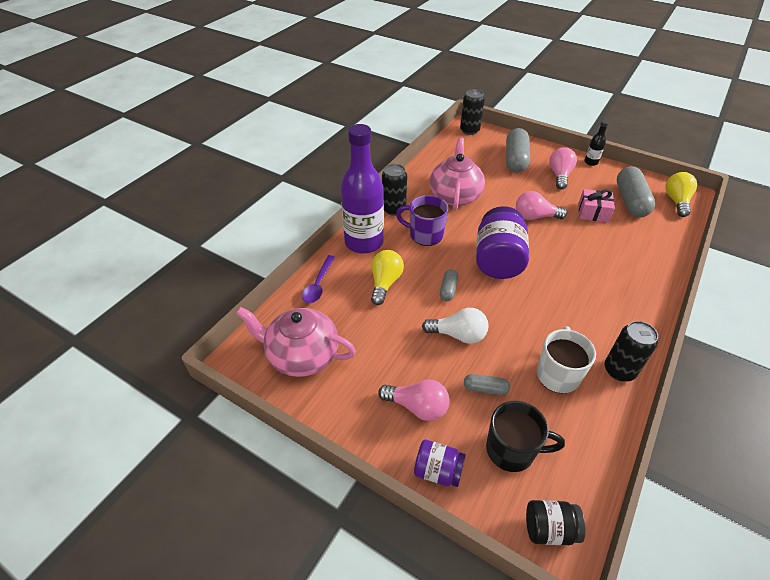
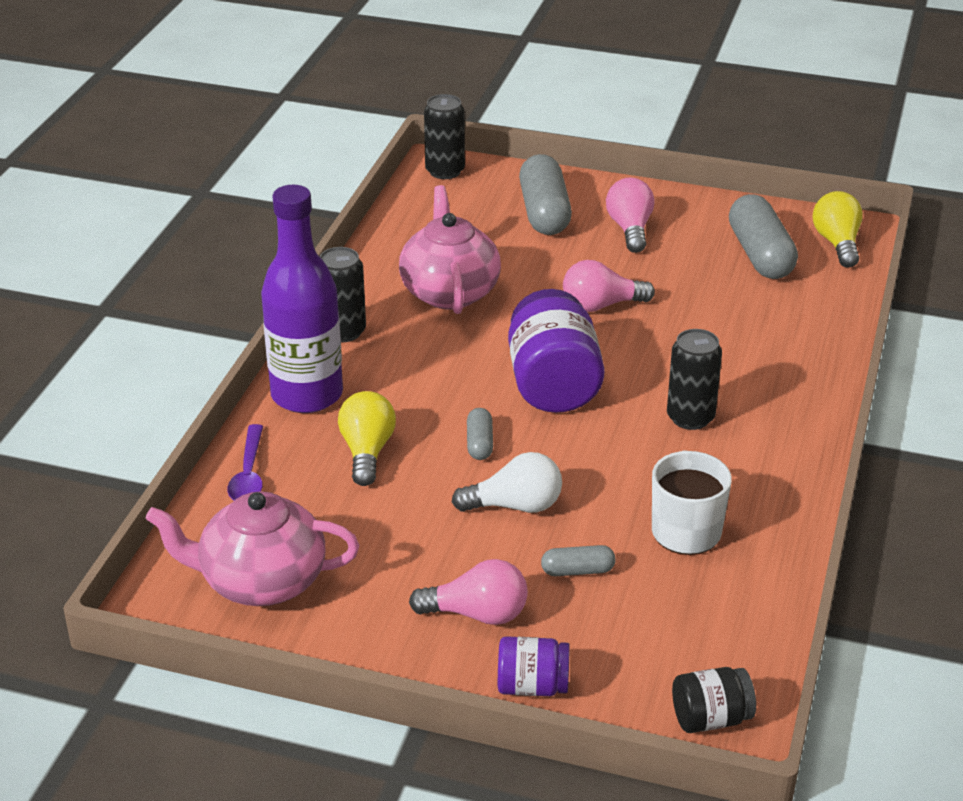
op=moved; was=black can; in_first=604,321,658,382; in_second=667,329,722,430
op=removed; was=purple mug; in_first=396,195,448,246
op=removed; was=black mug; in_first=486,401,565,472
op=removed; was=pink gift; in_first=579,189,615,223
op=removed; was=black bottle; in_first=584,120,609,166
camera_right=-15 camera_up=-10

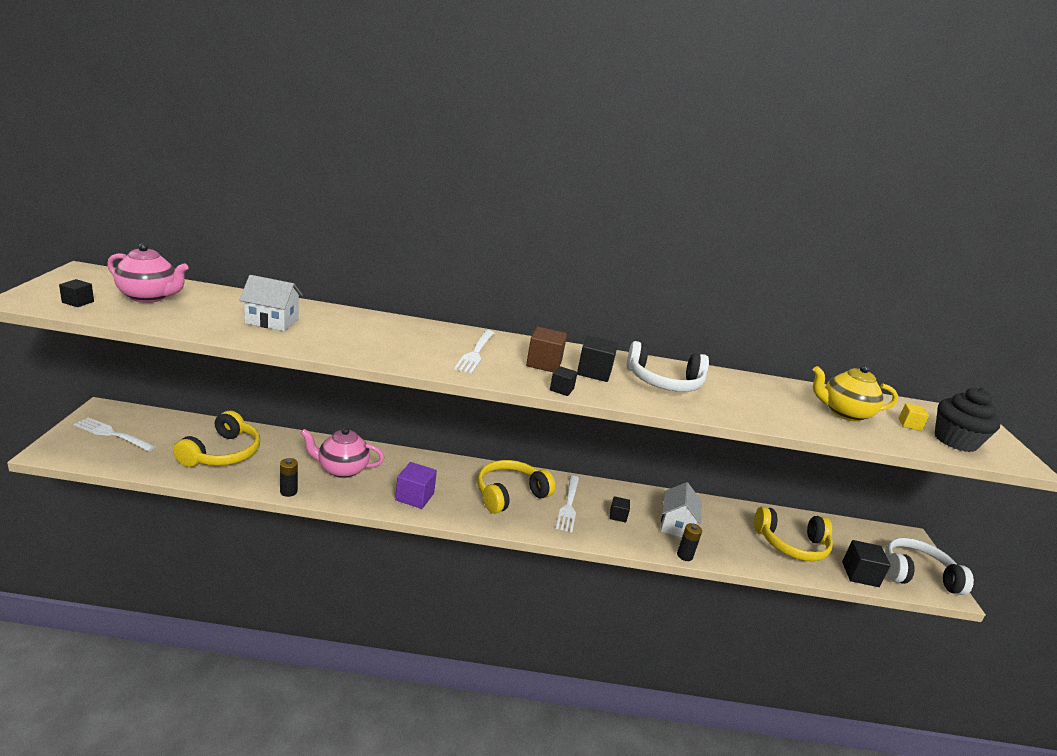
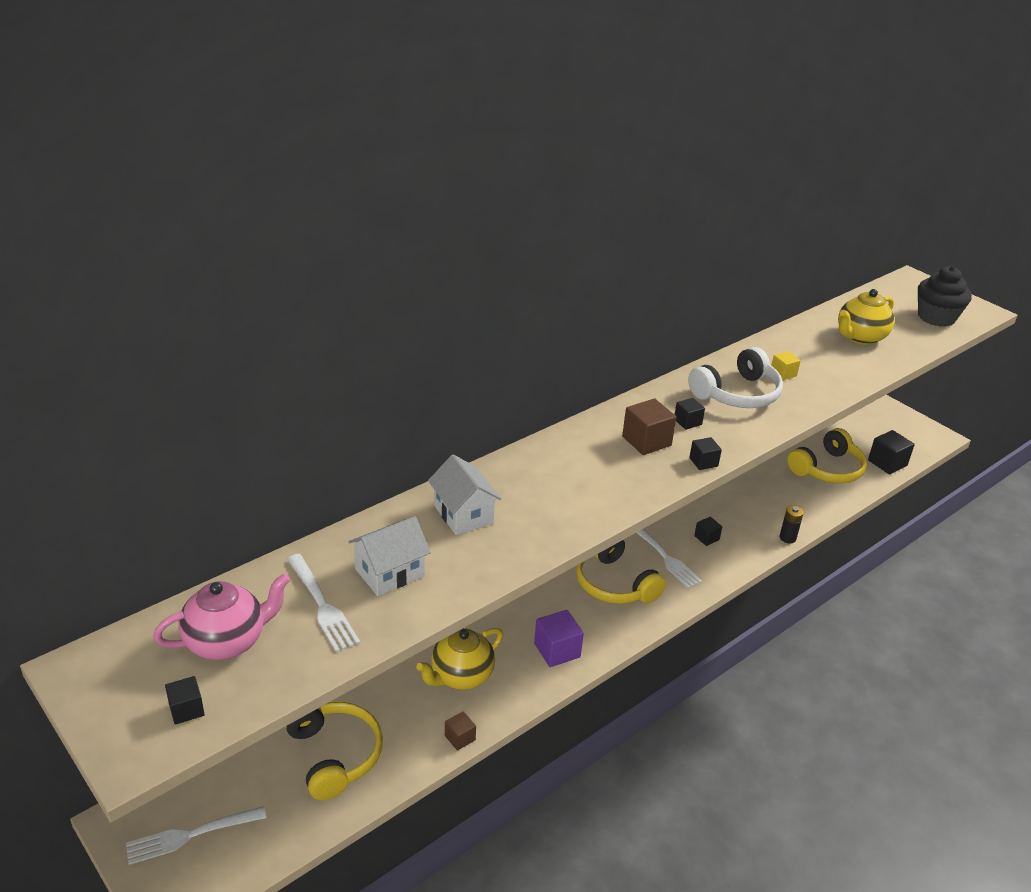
op=moved; was=white fork; in_first=454,330,495,374; in_second=287,554,360,652
op=recoloured; was=pink teapot; now=yellow teapot; in_first=300,427,384,478; in_second=416,628,503,690
op=moved; was=white house; in_first=661,482,702,537; in_second=428,454,501,535
op=replaced; was=black battery; now=brown cube; in_first=280,458,298,497; in_second=445,711,476,751
op=turned; was=yellow headphones; in_first=477,460,555,513; in_second=576,540,666,604; clockwise=-45
op=resized; was=black cube; in_first=577,335,618,382; in_second=674,398,705,430; ratio=0.59
op=moved; was=yellow cube; in_first=899,403,929,431; in_second=771,351,801,380
op=removed; was=white headphones; in_first=885,537,974,595
camera_right=-40 camera_up=10

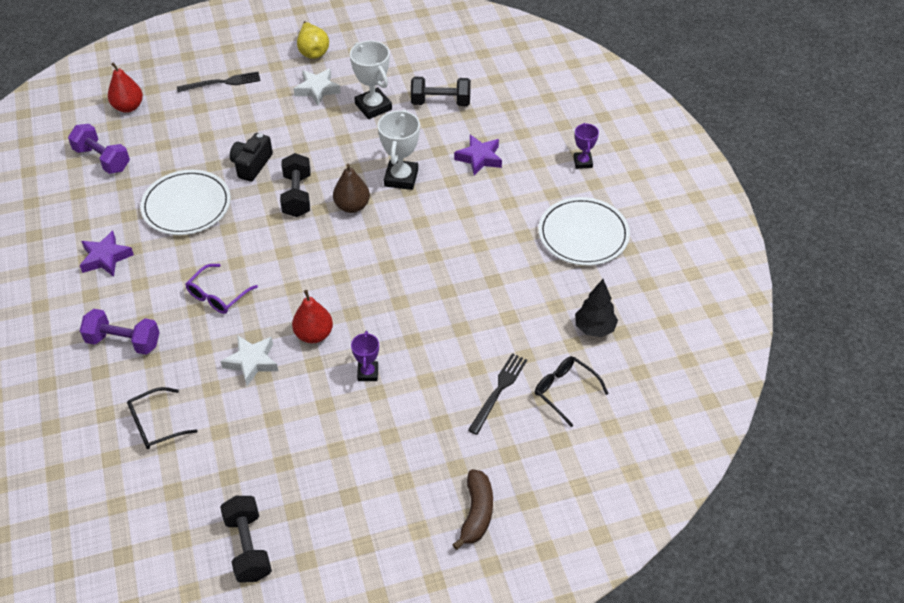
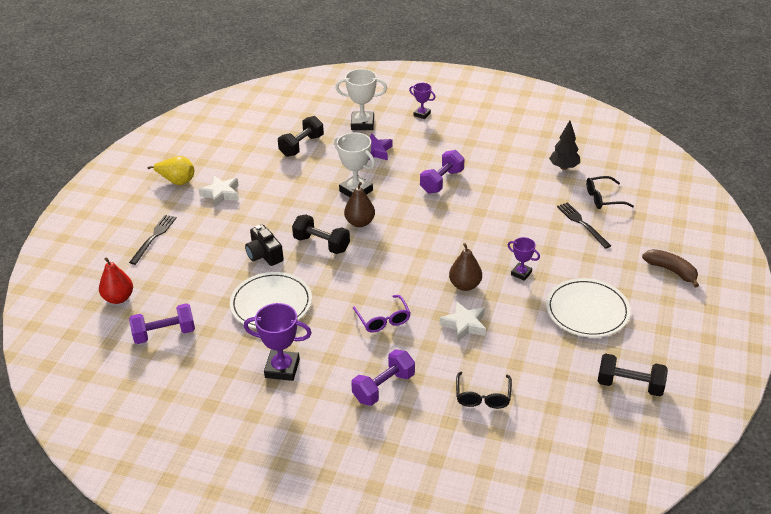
op=replaced; was=purple star; now=purple trophy; in_first=79,231,134,277; in_second=244,303,312,381
op=moved; was=white trophy; in_first=350,41,392,119; in_second=335,69,387,130
op=added; now=purple dumbbell; in_second=420,150,464,193
op=recoloured; was=red pear; now=brown pear; in_first=292,290,333,343; in_second=449,243,482,291
op=moved; was=white plate; in_first=538,197,630,266; in_second=546,278,631,337
camera_right=-55 camera_up=-10

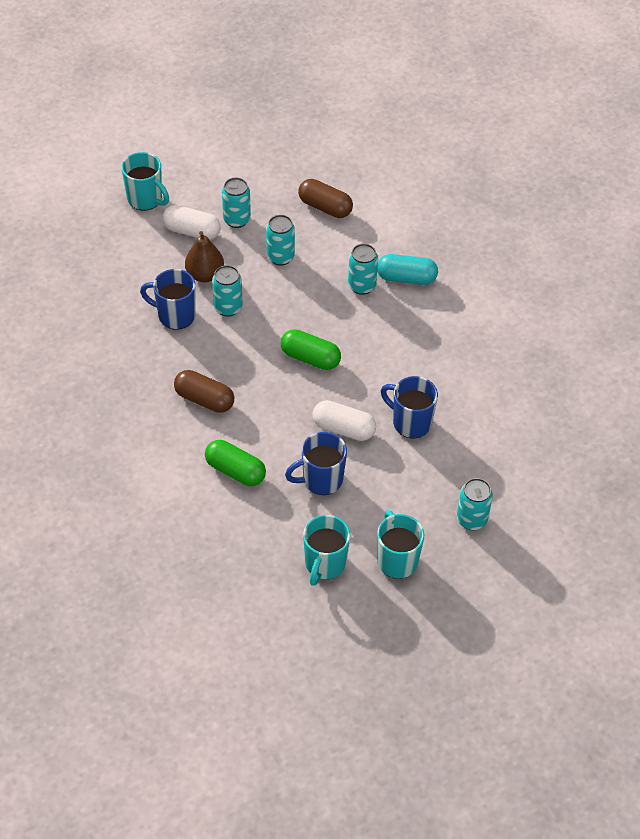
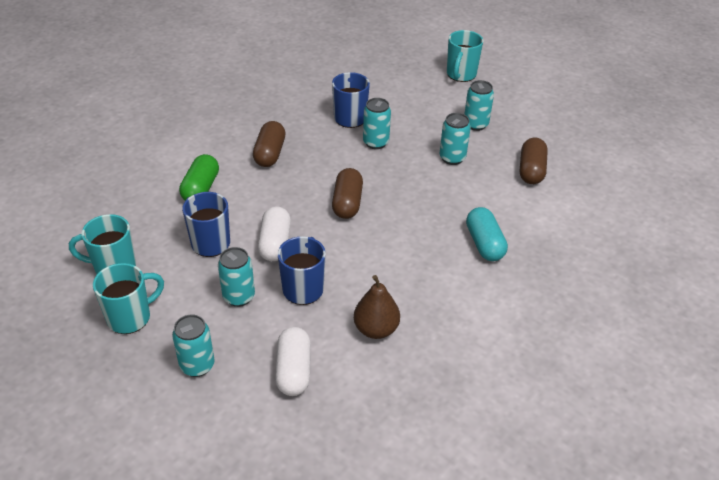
op=moved; was=turquoise can; in_first=348,244,378,295; in_second=218,247,255,307
op=moved; was=white capsule; in_first=162,205,221,240; in_second=275,327,311,396
op=recoloured; was=green capsule; now=brown capsule; in_first=281,329,341,370; in_second=332,168,363,219
op=moved; was=brown pear; in_first=185,231,224,282; in_second=354,275,400,339
camera_right=70 camera_up=-10

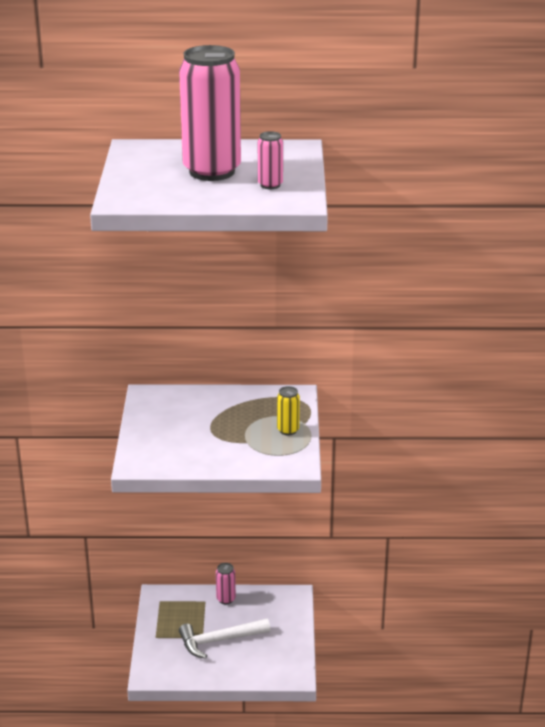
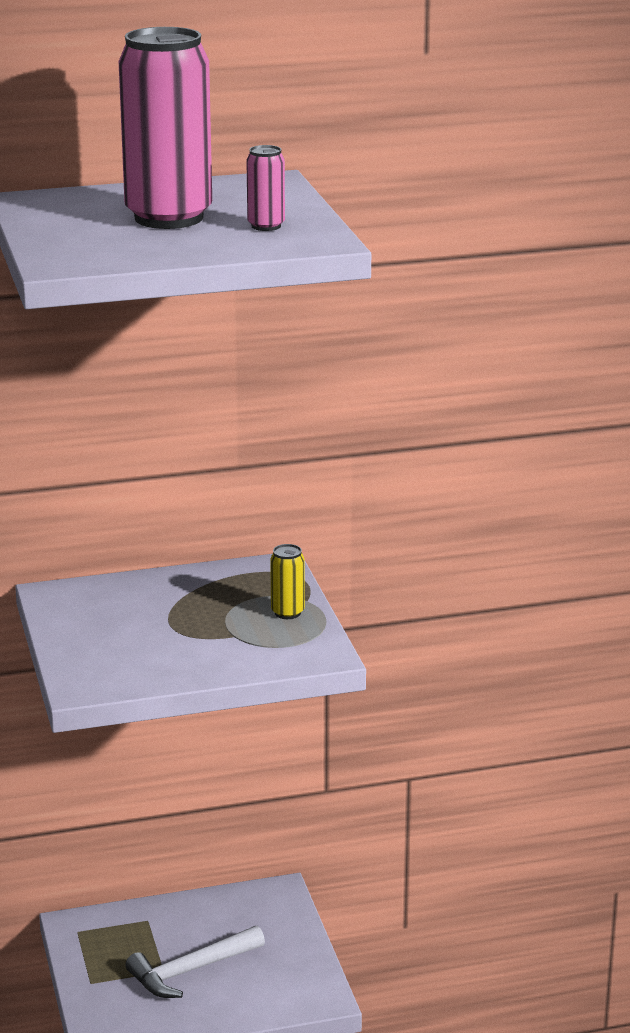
op=removed; was=pink can; in_first=216,563,236,605
camera_right=-15 camera_up=-5

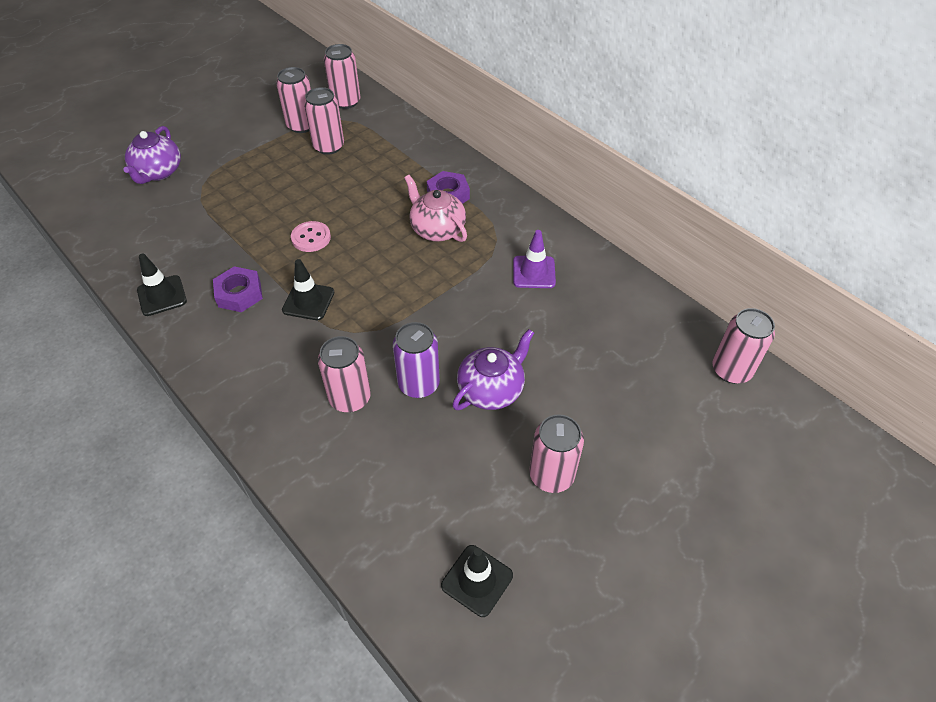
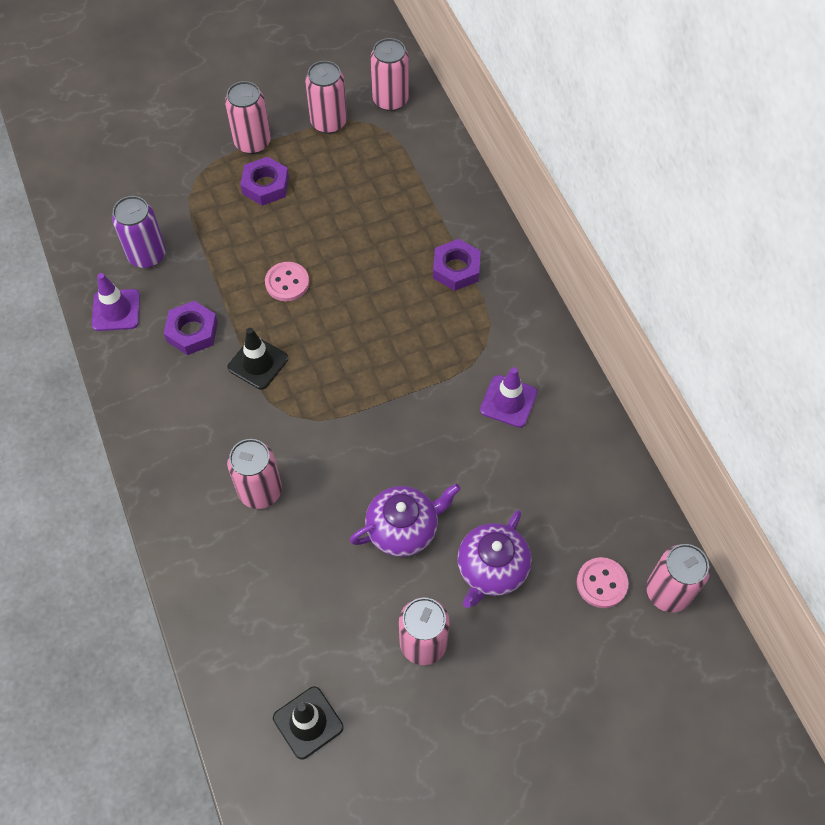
op=recoloured; was=black traffic cone; now=purple traffic cone; in_first=137,254,187,316; in_second=92,273,140,331
op=moved; was=purple can; in_first=393,322,440,398; in_second=112,196,166,268
op=moved; was=pink can; in_first=304,87,344,155; in_second=225,81,271,154
op=added; now=purple nut; in_second=240,157,289,206
op=moved; was=purple teapot; in_first=123,126,181,184; in_second=457,510,531,608
op=added; now=pink button; in_second=577,557,628,608
op=removed; was=pink teapot; in_first=404,175,467,242
camera_right=20 camera_up=10

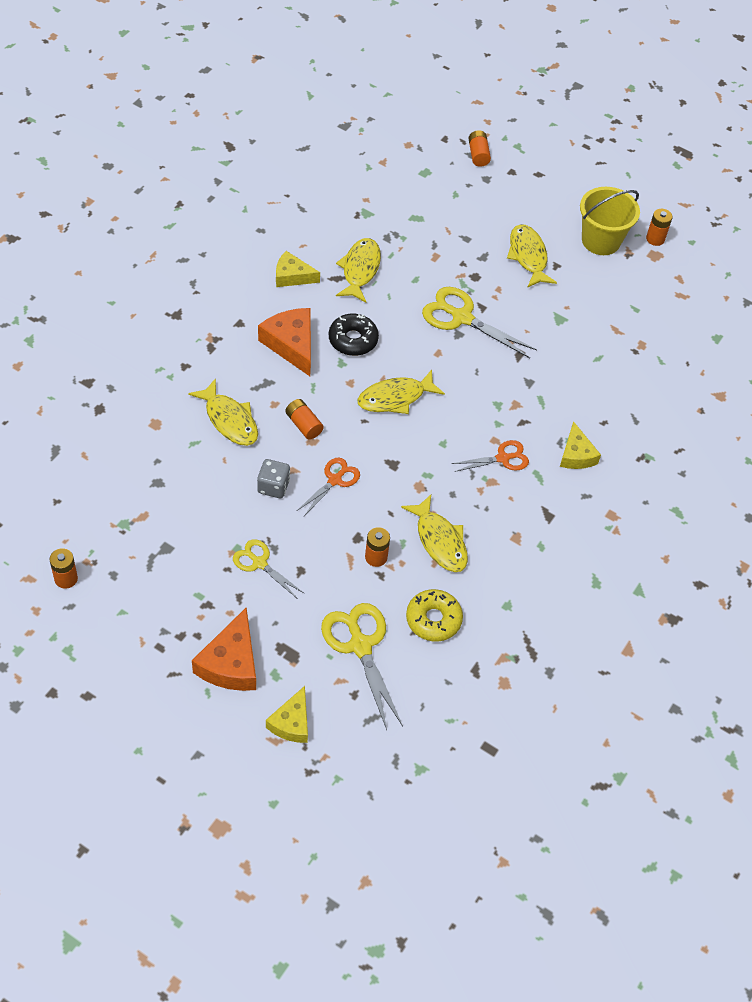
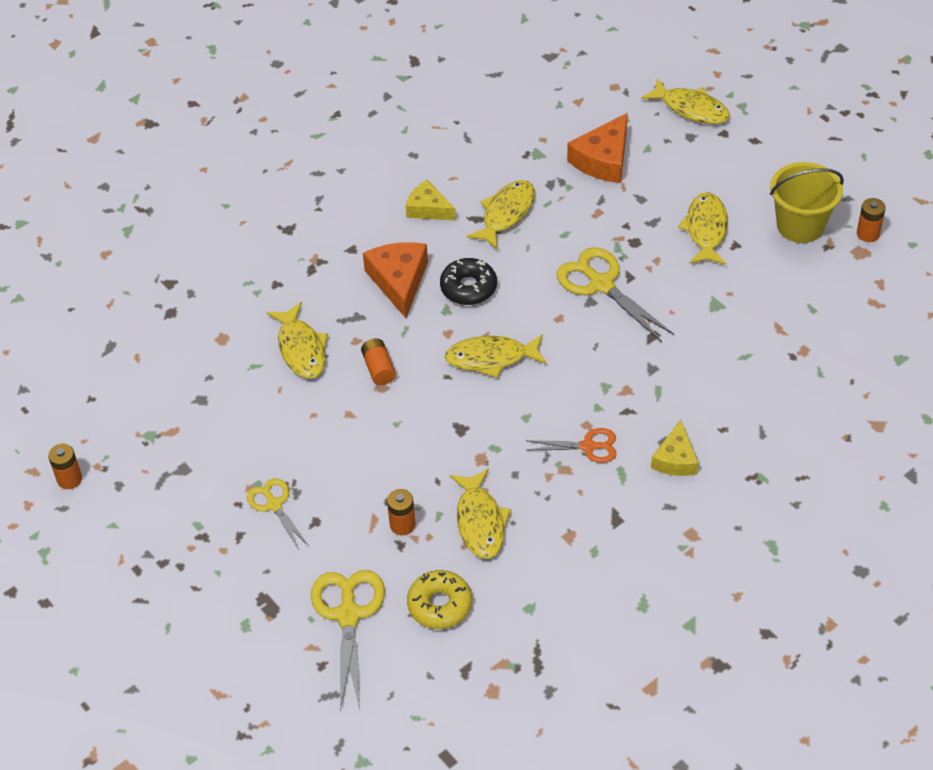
op=moved; was=orange cheese; in_first=192,608,256,691; in_second=567,113,628,183
op=replaced; was=orange battery; now=yellow fish; in_first=468,130,491,167; in_second=641,78,730,124
op=removed; was=grey dice; in_first=257,459,290,498
op=removed; was=yellow cheese; in_first=266,686,308,743
op=removed; was=orange scissors; in_first=297,458,360,516
camera_right=25 camera_up=-5

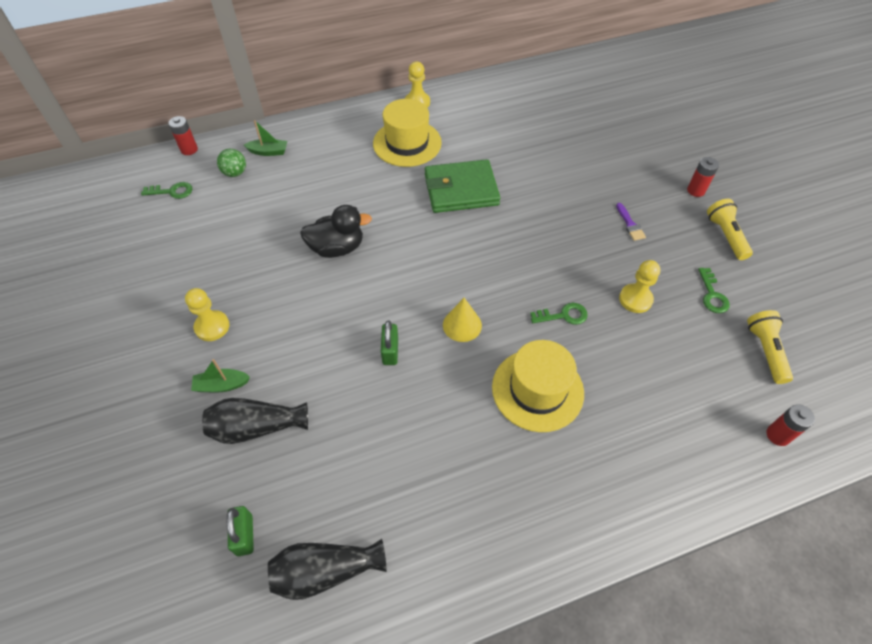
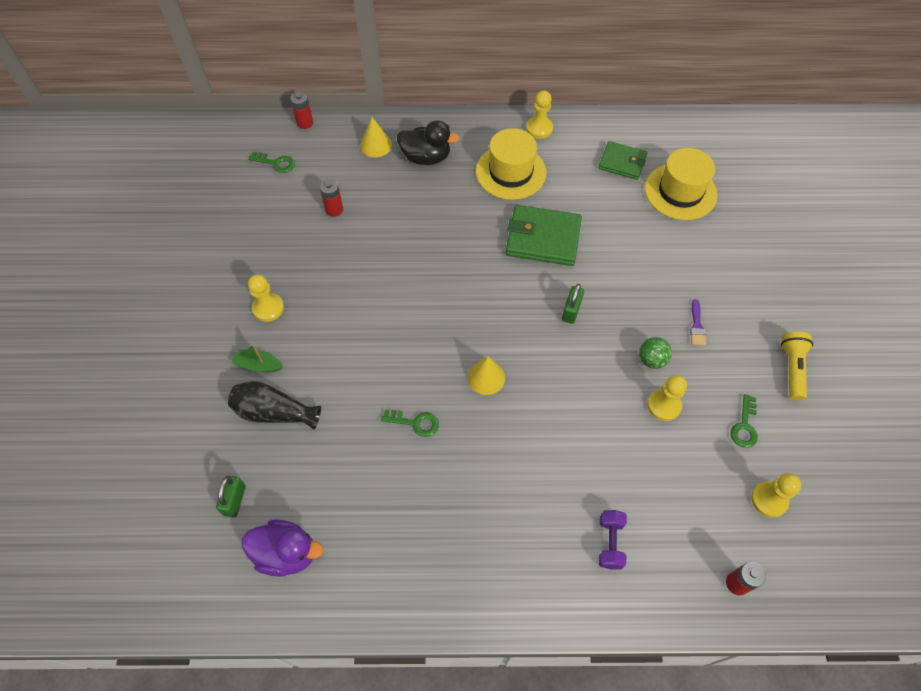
op=replaced; was=black vase; now=purple duck; in_first=268,539,387,600; in_second=242,520,324,577
op=moved; was=red battery; in_first=687,157,719,197; in_second=320,179,343,217
op=replaced; was=green boat; now=yellow cone; in_first=244,120,287,156; in_second=360,117,392,157
op=moved; was=green key; in_first=530,303,588,325; in_second=381,410,439,437
op=moved; was=black duck; in_first=300,205,372,258; in_second=397,121,460,165
op=moved; was=green padlock; in_first=381,321,398,365; in_second=562,284,584,324
op=added; now=green wallet; in_second=598,141,647,180
op=added; now=purple dumbbell; in_second=599,510,627,569
op=moved; was=green ball; in_first=217,149,246,177; in_second=639,337,672,369
op=moved; was=yellow hat; in_first=492,340,584,432; in_second=645,148,717,220
op=replaced; was=yellow flashlight; now=yellow pawn; in_first=747,310,793,384; in_second=751,473,801,518
camera_right=20 camera_up=5

